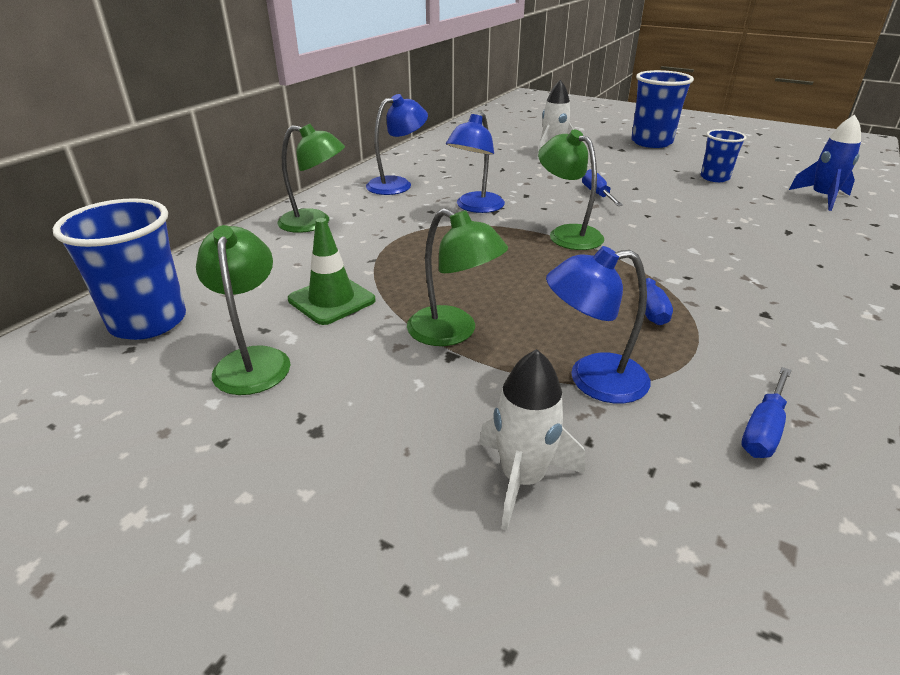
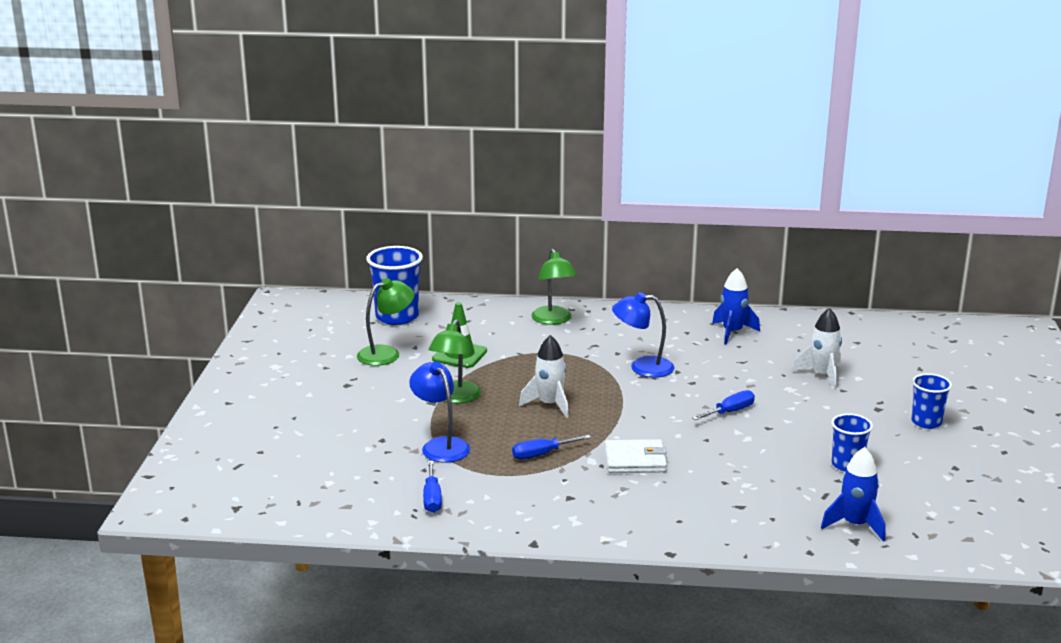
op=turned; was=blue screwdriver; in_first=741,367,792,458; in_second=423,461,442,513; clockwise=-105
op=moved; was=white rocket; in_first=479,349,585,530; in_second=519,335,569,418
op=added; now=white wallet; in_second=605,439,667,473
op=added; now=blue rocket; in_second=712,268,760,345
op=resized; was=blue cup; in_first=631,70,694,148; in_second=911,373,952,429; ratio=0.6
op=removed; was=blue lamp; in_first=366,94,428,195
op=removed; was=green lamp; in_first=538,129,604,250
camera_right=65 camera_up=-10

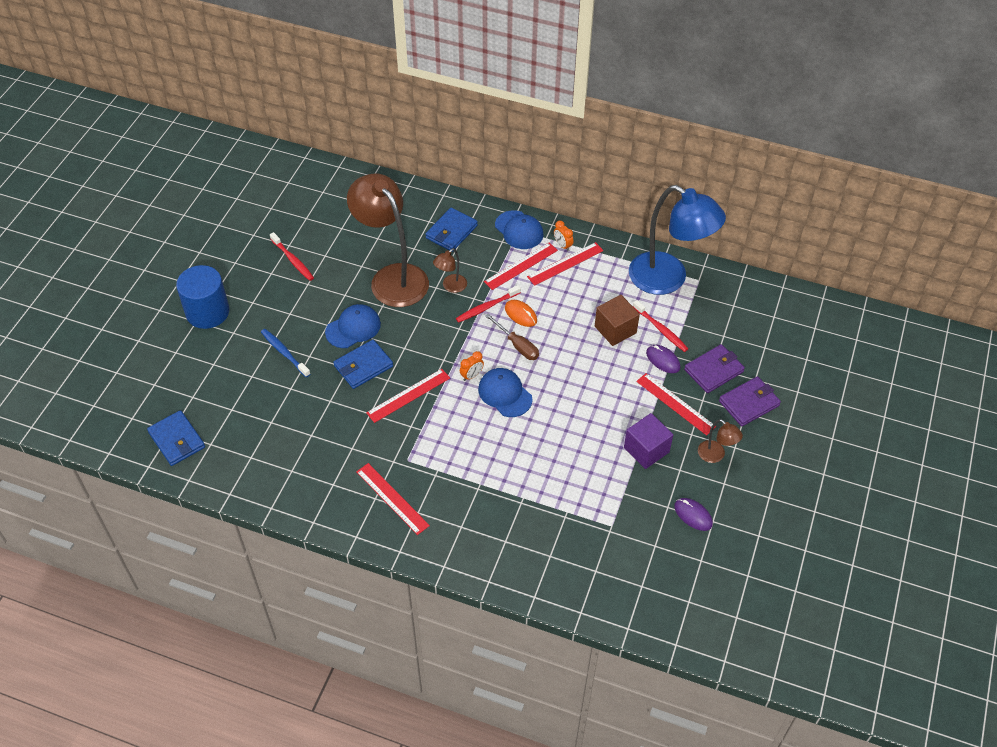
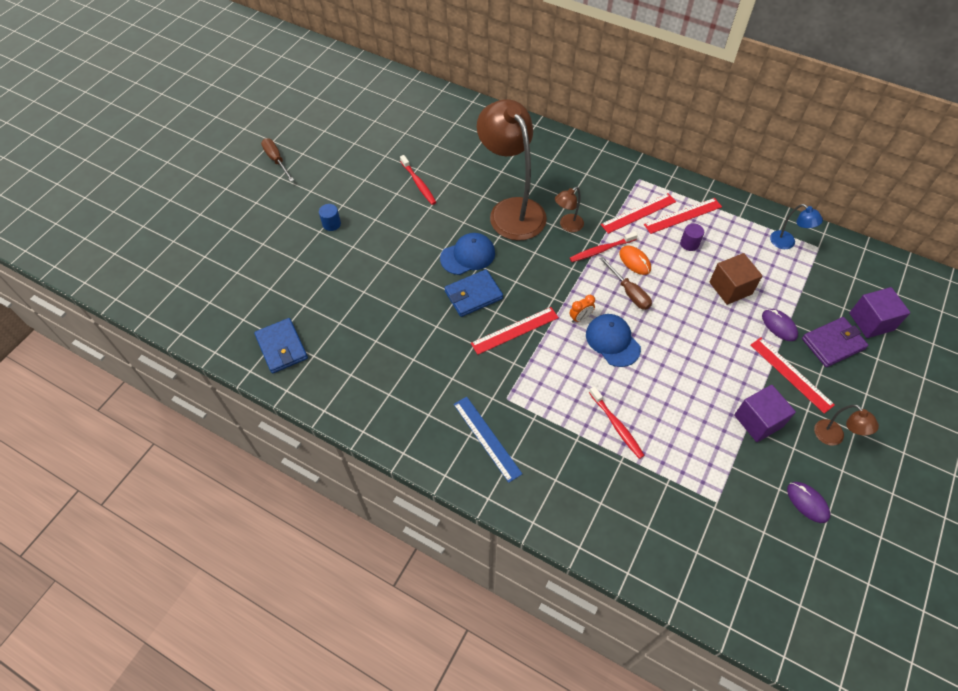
op=added; now=brown screwdriver; in_second=261,138,294,182
op=resized; was=blue cylinder; in_first=176,265,230,329; in_second=319,204,341,231; ratio=0.44
op=recoloured; was=red ruler; now=blue ruler; in_first=356,463,430,535; in_second=453,397,522,483
op=moved; was=red toothbrush; in_first=633,300,688,352; in_second=589,386,645,459
op=added; now=purple cylinder; in_second=680,223,704,251
op=resized; was=blue lamp; in_first=629,185,726,295; in_second=770,204,823,249; ratio=0.42
op=added; now=purple cube; in_second=849,287,910,338
op=removed; was=blue toothbrush; in_first=261,329,310,377
op=removed; was=blue wallet; in_first=425,208,478,252
op=removed; was=blue cap; in_first=495,210,543,249
op=removed; was=orange clock; in_first=554,221,574,251
op=removed; was=purple wallet; in_first=719,376,781,426
camera_right=10 camera_up=5

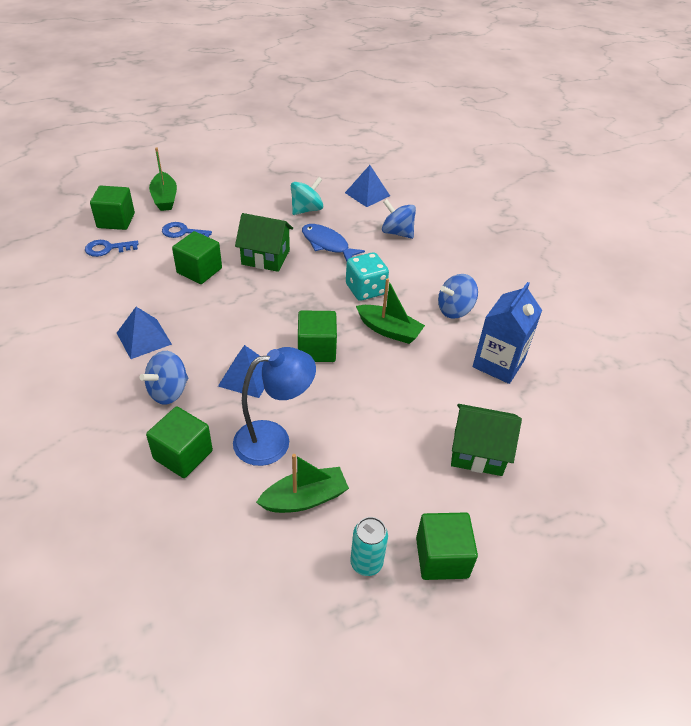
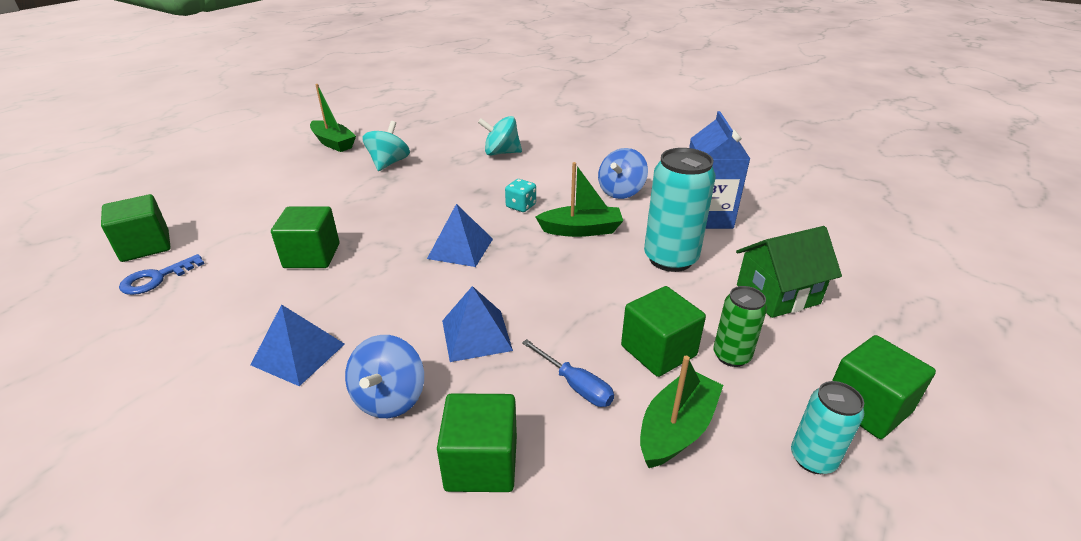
op=moved; was=green boat; in_first=149,147,177,211; in_second=310,84,356,152
op=moved; was=blue pyramid; in_first=345,165,390,207; in_second=427,204,493,267
op=recoloured; was=blue spinning top; now=turquoise spinning top; in_first=382,199,416,239; in_second=478,116,522,156
op=resized; was=turquoise dice; in_first=346,252,389,301; in_second=505,179,536,212; ratio=0.61
op=replaced; was=blue lamp; now=blue screwdriver; in_first=233,347,316,466; in_second=522,339,614,407
op=moved; was=green cube; in_first=298,310,337,362; in_second=621,286,706,377
op=added; now=turquoise can; in_second=644,148,716,272
op=added; now=green can; in_second=713,286,767,367
op=removed; was=blue key; in_first=162,222,212,238
op=removed; was=green house; in_first=235,213,293,272
op=removed; was=blue fish; in_first=302,224,365,262
camera_right=-30 camera_up=-10

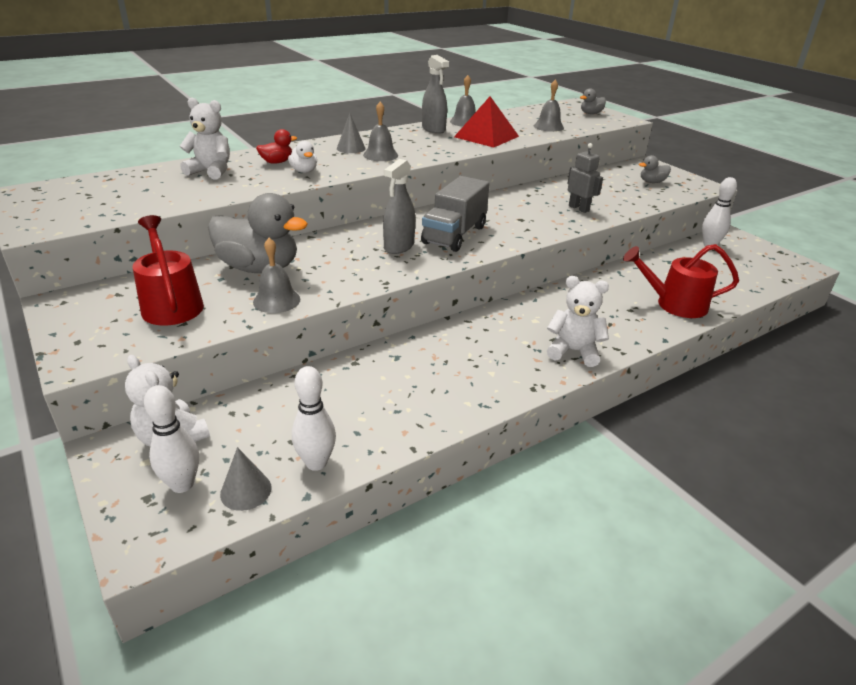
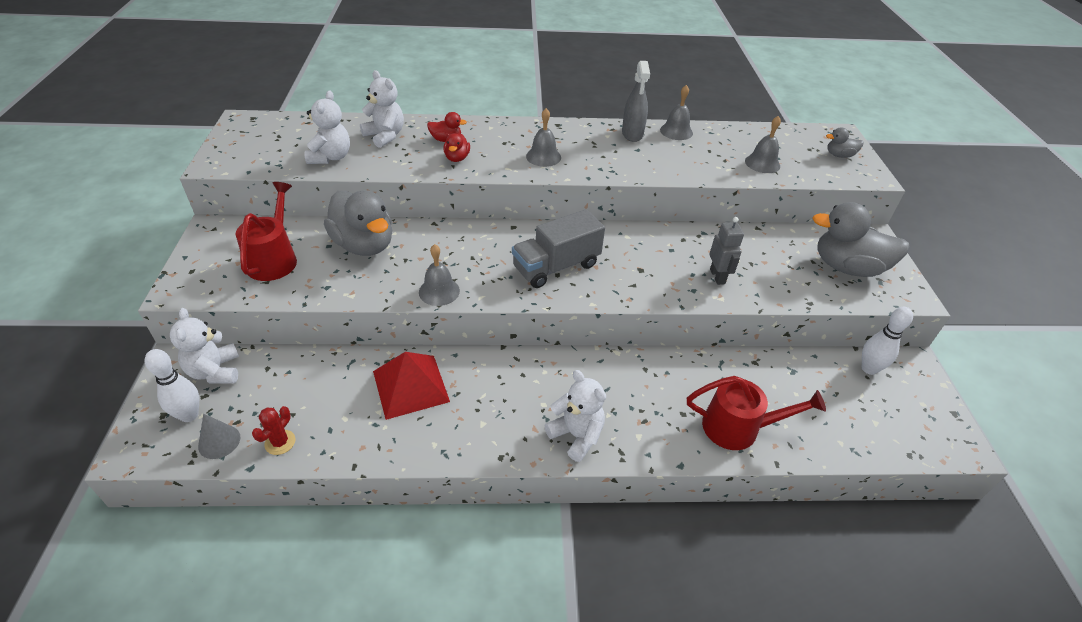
op=replaced; was=white bowling pin; now=red cactus; in_first=292,366,336,471; in_second=252,406,295,455
op=added; now=white teddy bear; in_second=305,90,350,164
op=moved; was=red pyramid; in_first=454,96,519,148; in_second=373,352,450,420
op=moved; was=grey bell; in_first=253,238,300,313; in_second=419,244,460,306
op=recoloured; was=white duck; now=red duck; in_first=288,141,317,173; in_second=443,133,470,162
op=turned; was=red watering can; in_first=623,244,739,318; in_second=687,376,826,450; clockwise=150
op=resized; was=grey duck; in_first=639,155,671,183; in_second=812,202,910,277; ratio=2.16
op=removed; was=grey cone; in_first=337,113,366,153
op=removed; was=grey spray bottle; in_first=383,159,415,254
camera_right=30 camera_up=10

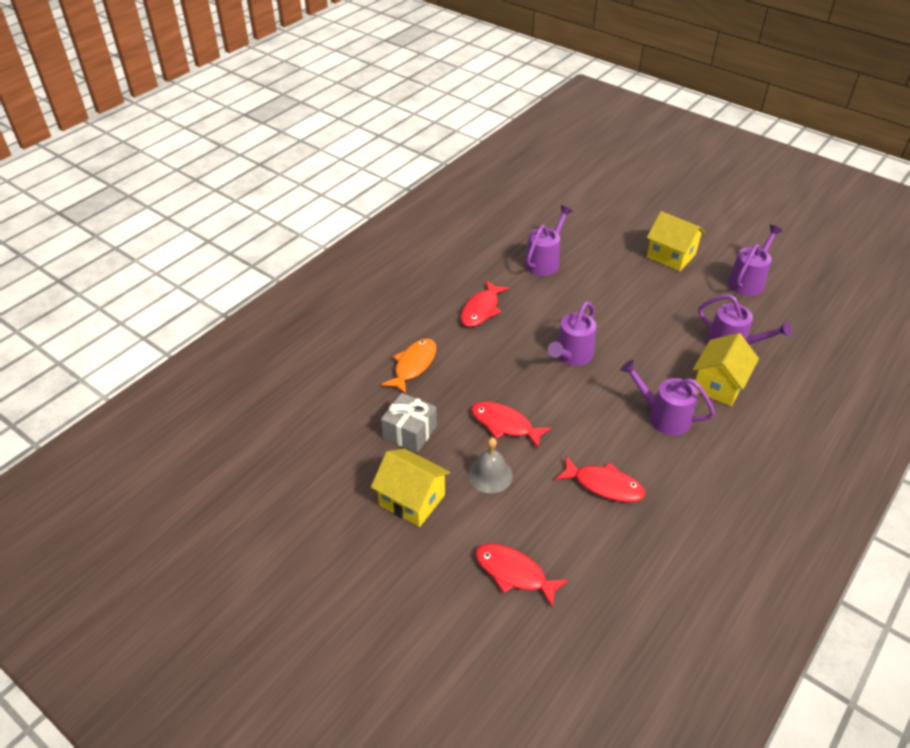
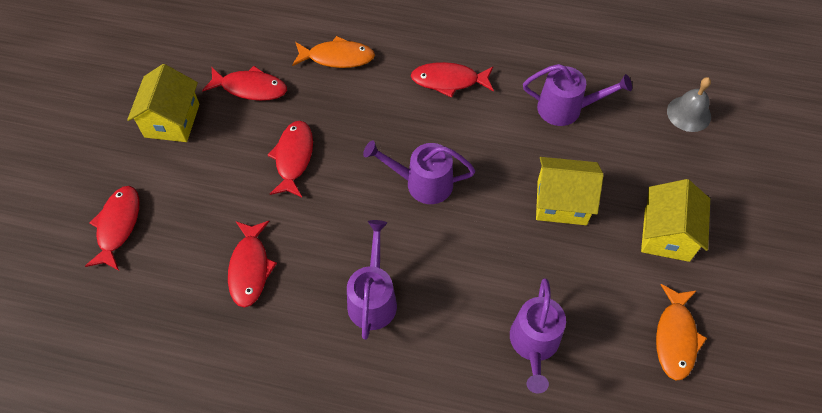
op=replaced; was=grey gift; now=red fish; in_first=381,393,437,453; in_second=202,66,287,101
op=moved; was=yellow house; in_first=693,333,759,406; in_second=536,157,604,225
op=replaced; was=purple watering can; now=orange fish; in_first=728,225,783,296; in_second=656,284,707,381
op=moved; was=grey bell; in_first=468,437,513,493; in_second=667,77,711,132
camera_right=65 camera_up=15

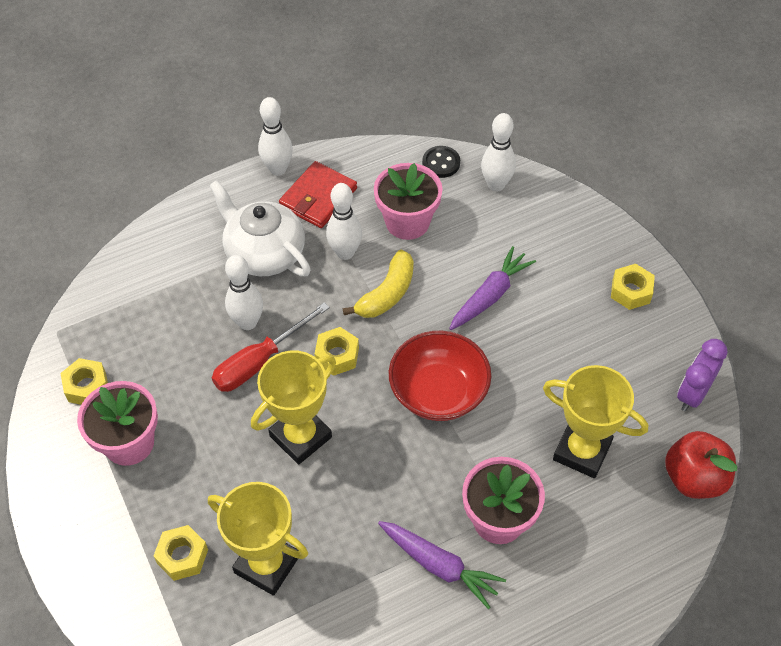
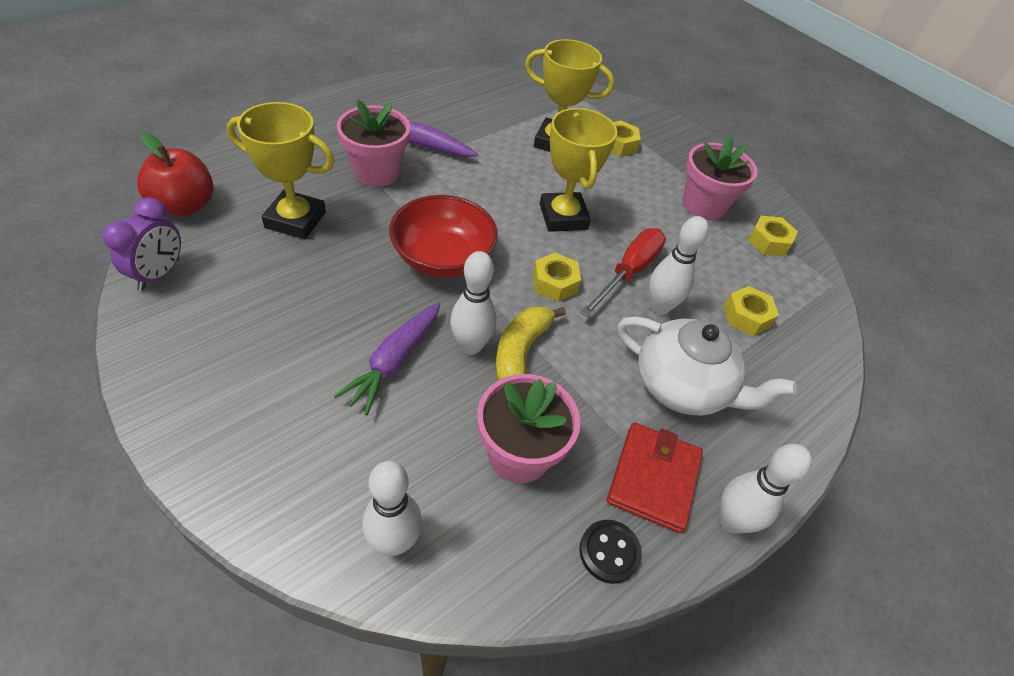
op=moved; was=white bowling pin; in_first=326,183,362,260; in_second=450,251,497,355
op=turned; was=yellow trophy; in_first=251,351,336,465; in_second=540,108,617,232; clockwise=-45
op=moved; was=black button; in_first=422,146,460,178; in_second=579,520,642,584
op=moved; was=yellow nut; in_first=611,264,655,310; in_second=724,286,779,336
camera_right=160 camera_up=-5

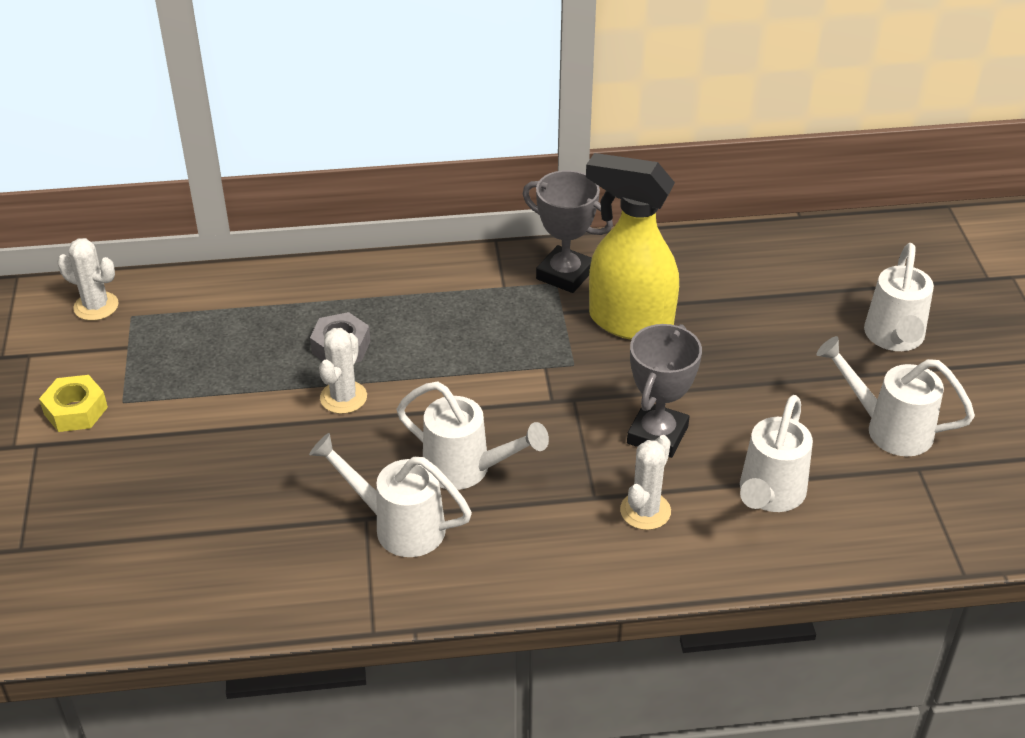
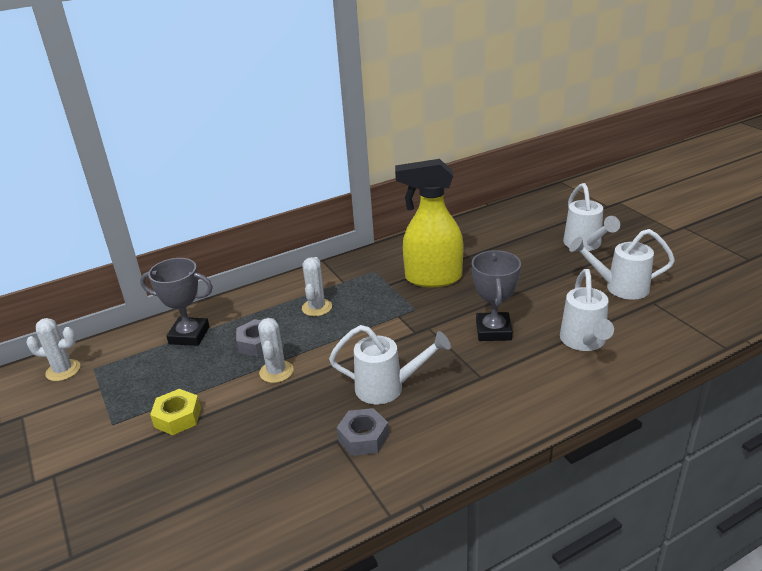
op=moved; was=grey trophy; in_first=523,170,613,293; in_second=140,258,213,346
op=moved; was=yellow nut; in_first=39,375,108,432; in_second=150,389,201,435
op=moved; was=white cactus; in_first=620,435,671,530; in_second=302,257,332,316
op=replaced; was=white watering can; now=grey nut; in_first=309,433,472,557; in_second=337,408,389,456
camera_right=-20 camera_up=-10

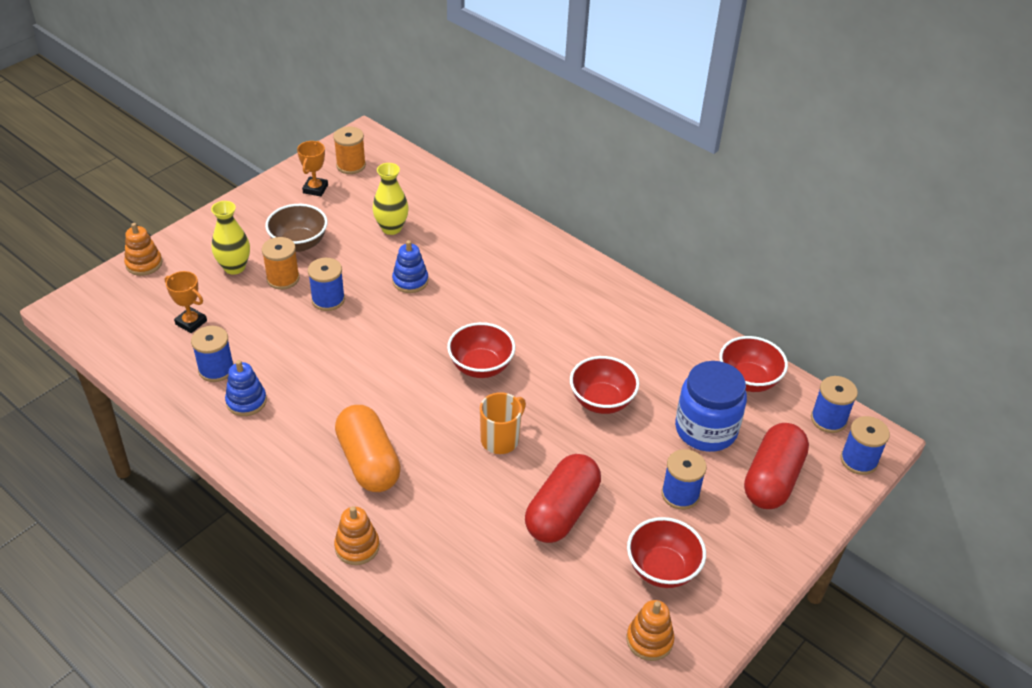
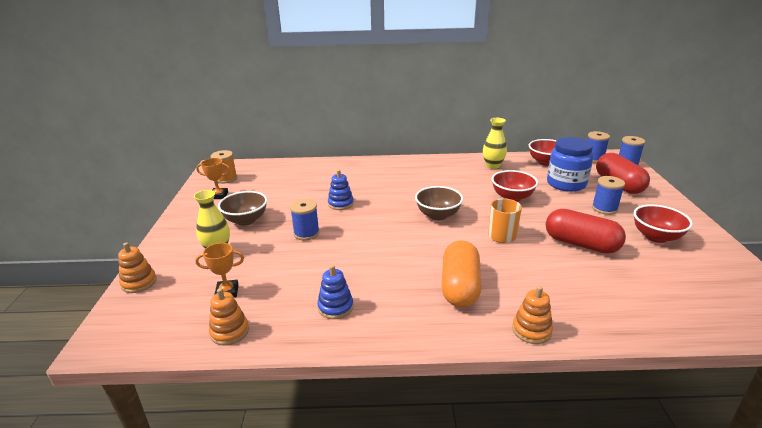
op=turned; was=orange trophy; in_first=297,141,328,196; in_second=196,158,230,199; clockwise=-60
op=moved; was=orange stacking toy; in_first=627,600,675,661; in_second=209,288,249,346
op=recoloured; was=red bowl; now=brown bowl; in_first=447,322,515,378; in_second=415,186,463,220
op=turned; was=orange capsule; in_first=335,405,401,492; in_second=442,240,481,307; clockwise=75
op=moved; was=yellow vase; in_first=372,163,409,235; in_second=483,118,507,169
op=turned; was=red capsule; in_first=525,454,601,543; in_second=546,209,626,254; clockwise=-45
op=removed; was=blue spool; in_first=191,326,234,382
op=removed; was=orange spool; in_first=262,237,300,290
camera_right=-40 camera_up=-15

